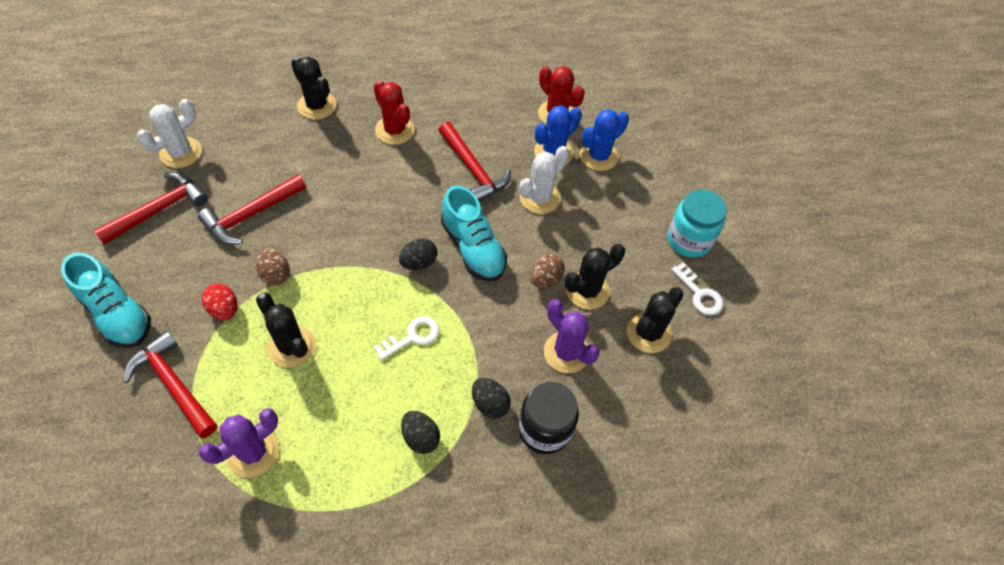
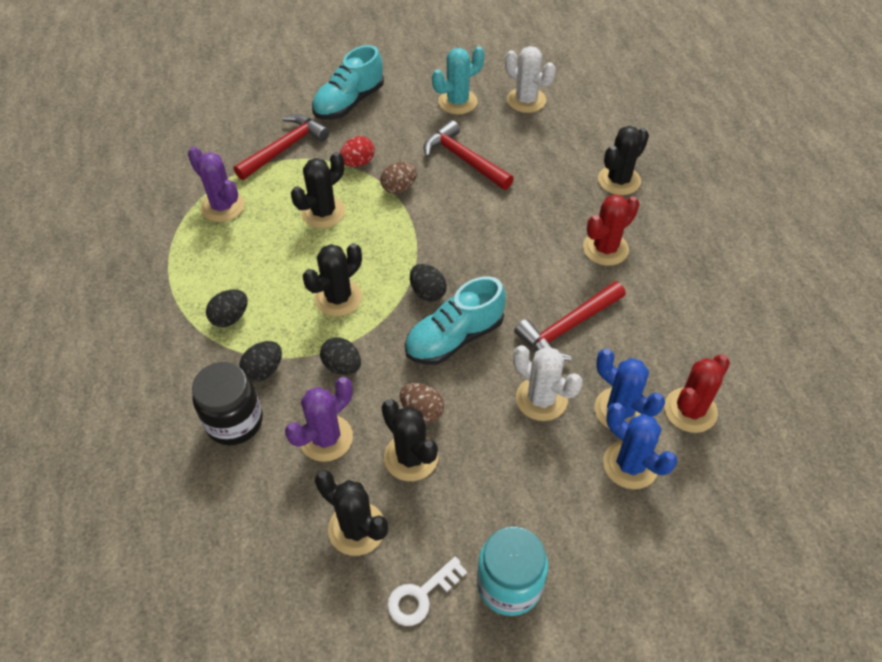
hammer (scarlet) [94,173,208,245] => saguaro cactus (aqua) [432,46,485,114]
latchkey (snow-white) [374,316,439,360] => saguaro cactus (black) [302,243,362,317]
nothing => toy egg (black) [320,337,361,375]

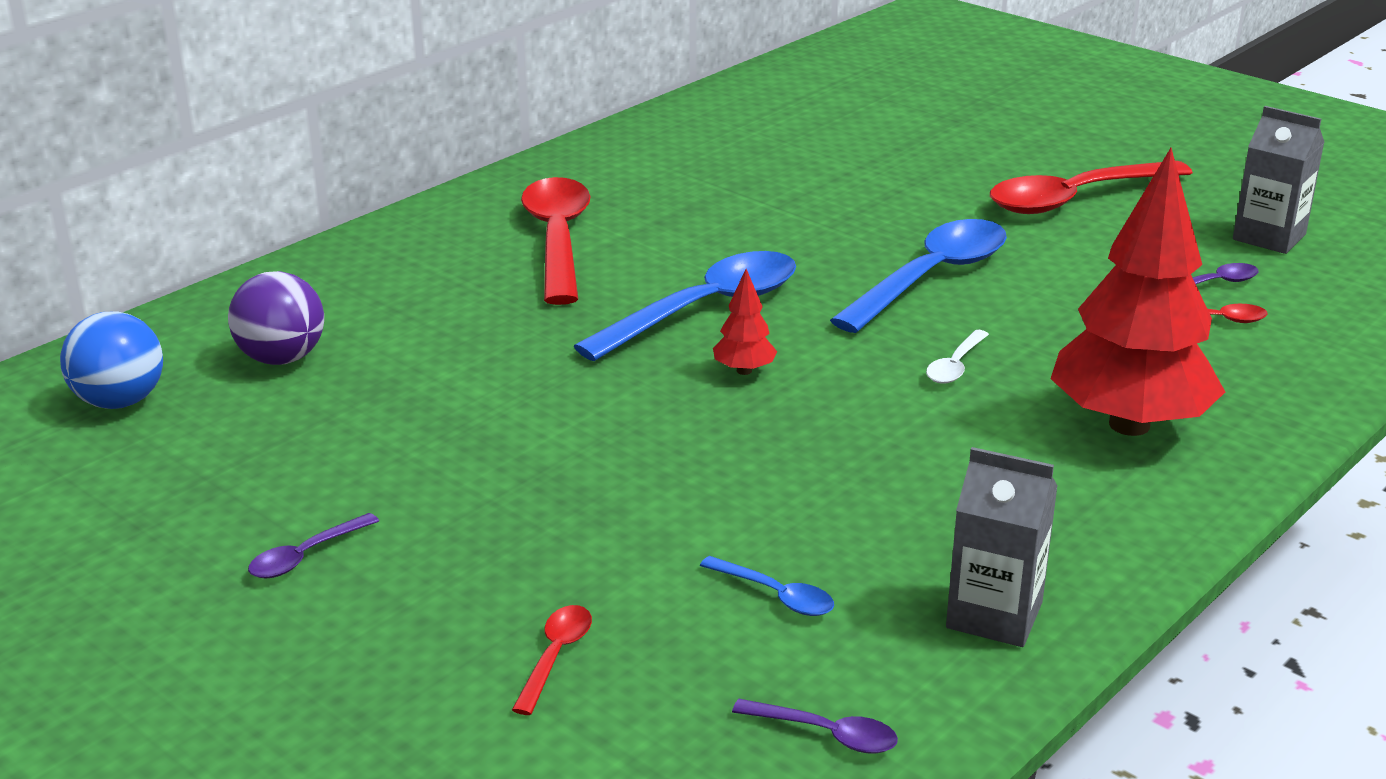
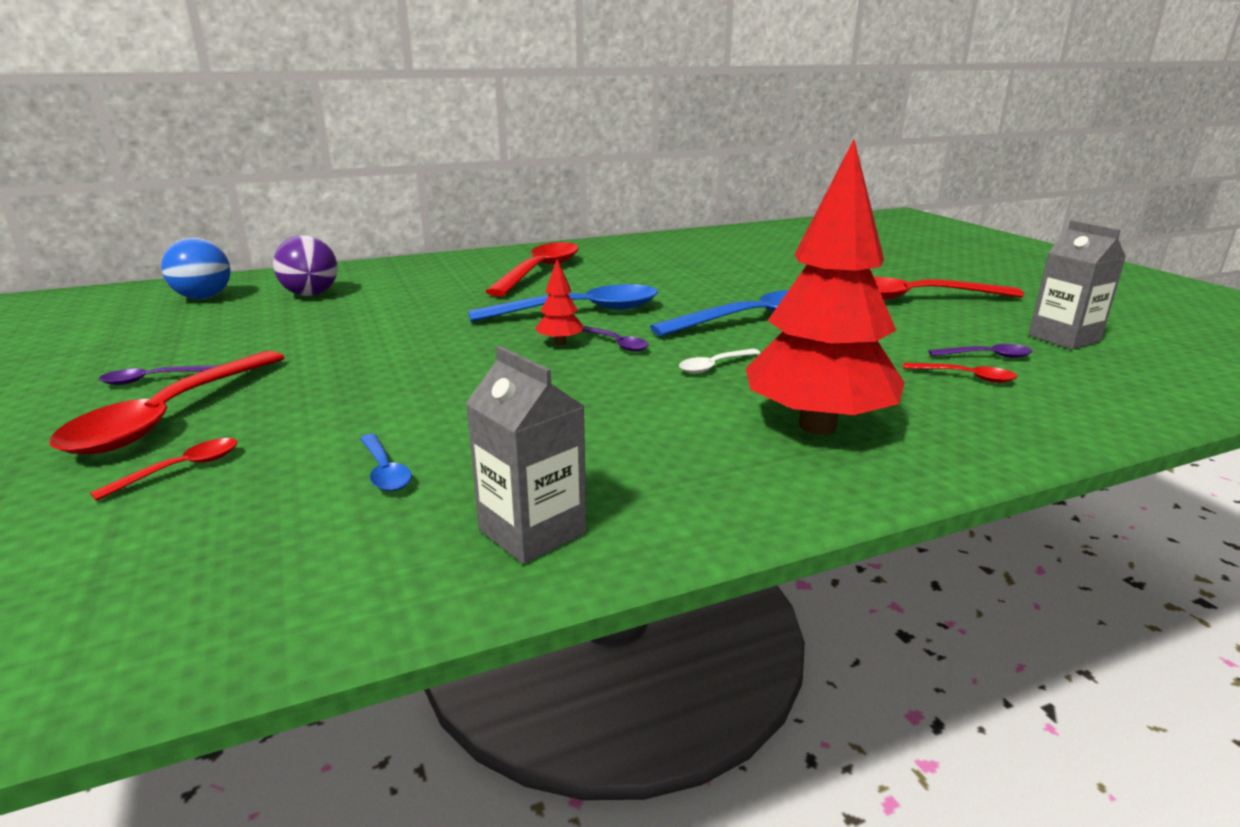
tablespoon (violet) [732,699,898,754] => tablespoon (violet) [583,326,649,352], shifted
nothing => tablespoon (scarlet) [49,351,285,454]

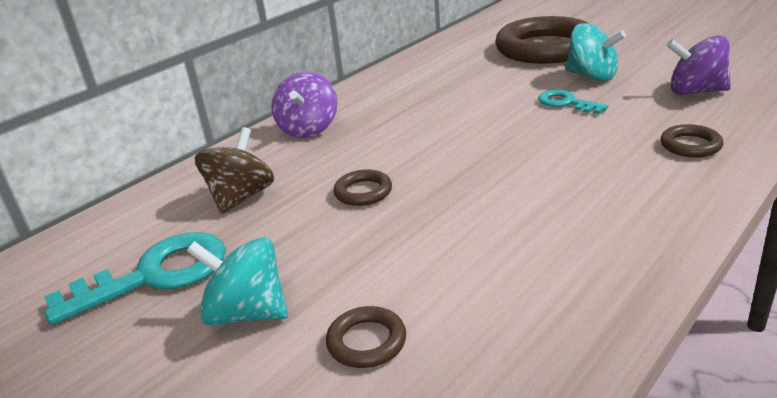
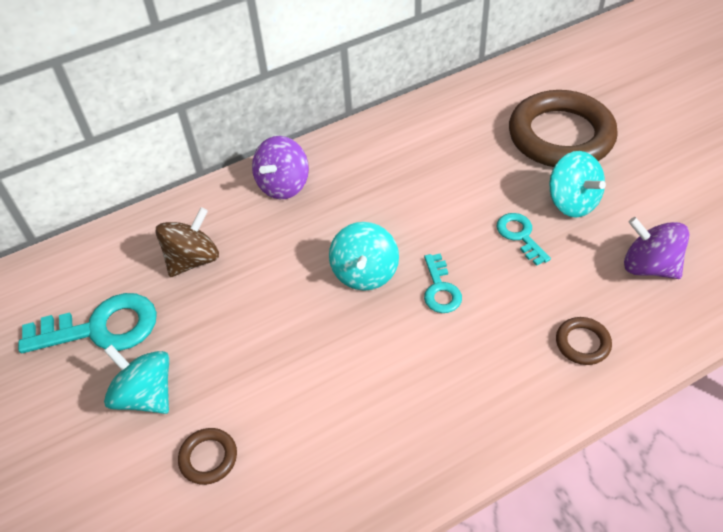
torus (brown) [334,169,392,206] => nothing
nothing => whirligig (aqua) [329,222,399,291]
nothing => latchkey (aqua) [424,253,462,313]

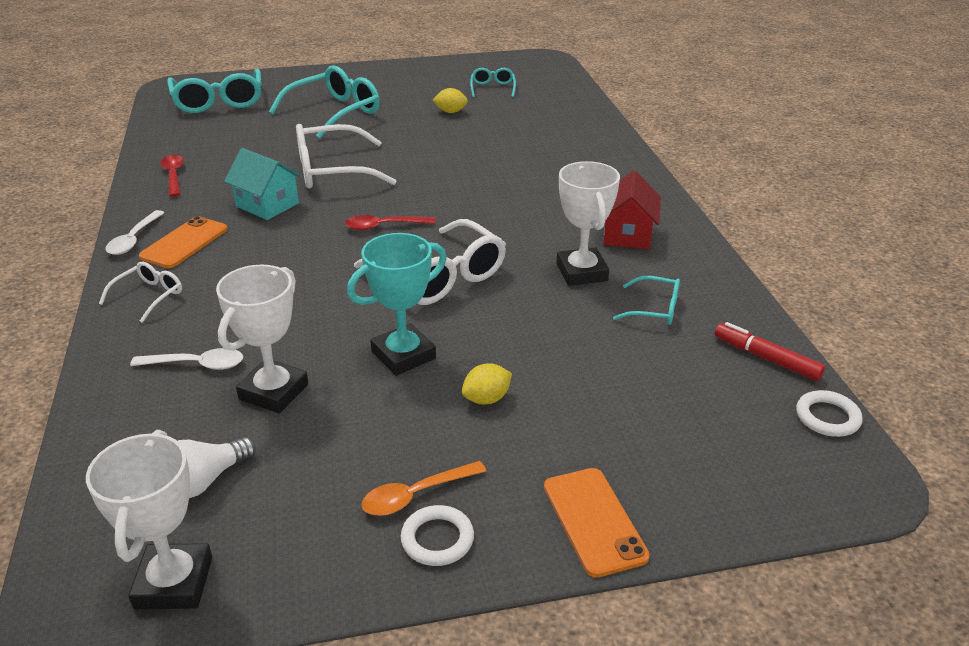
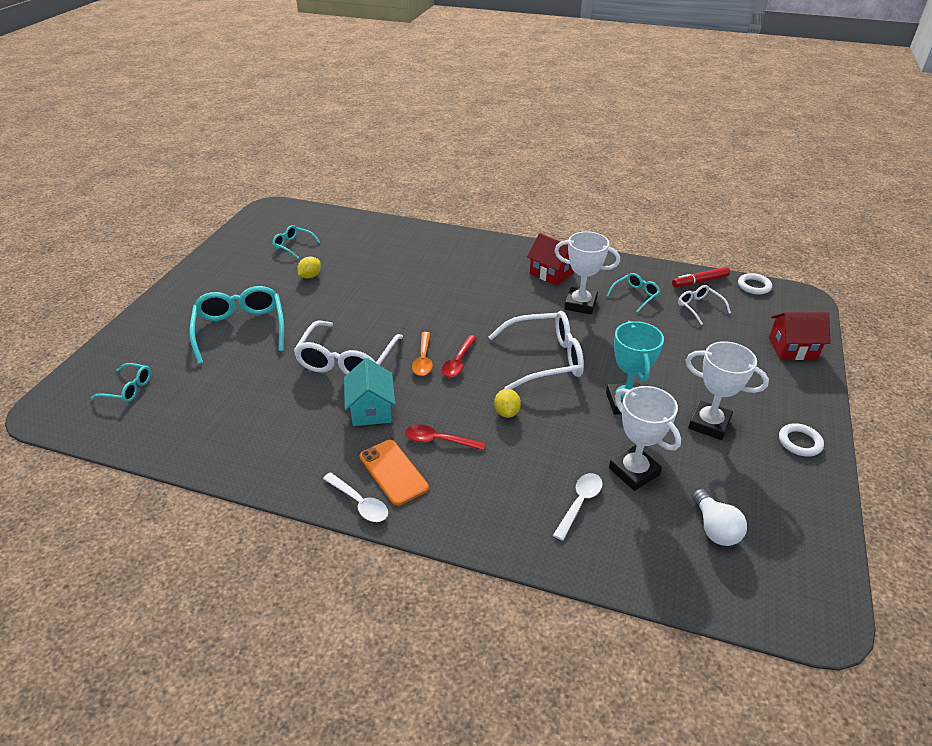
glasses (aqua) [167,69,262,113] => glasses (aqua) [91,363,151,402], x0.51
house (aqua) [224,148,302,220] => house (aqua) [344,358,395,426], 75 degrees counterclockwise
tablespoon (scarlet) [160,155,184,197] => tablespoon (scarlet) [405,425,485,450], shifted
glasses (snow-white) [99,261,182,323] => glasses (snow-white) [678,285,731,325], shifted
citrus fruit (bright yellow) [462,363,512,405] => citrus fruit (bright yellow) [494,389,521,418], shifted
award cup (snow-white) [86,430,212,609] => award cup (snow-white) [685,341,769,440], shifted
tablespoon (orange) [361,461,486,516] => tablespoon (orange) [412,332,433,376], shifted
smartphone (orange) [544,468,650,578] => nothing
nothing => house (scarlet) [769,312,831,360]

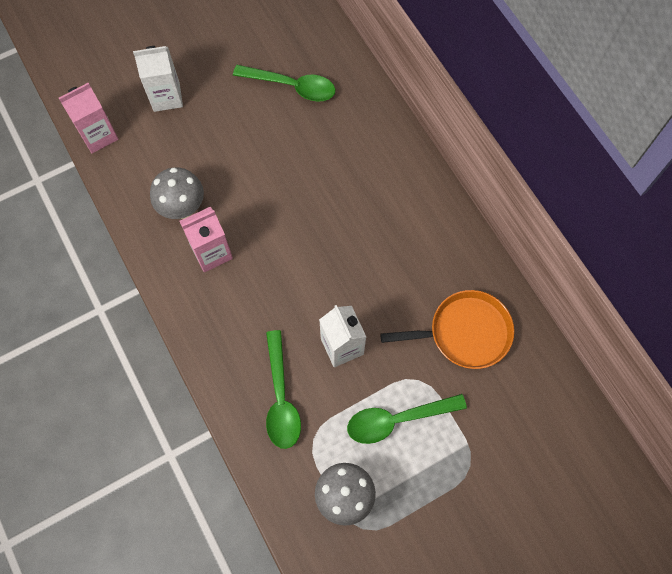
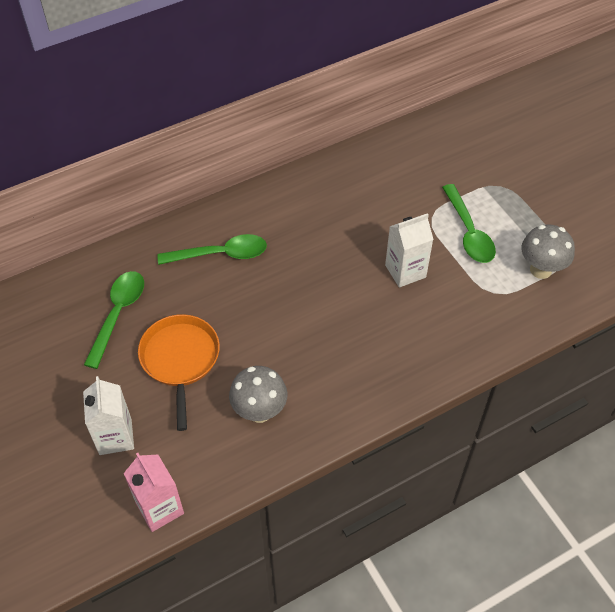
juice carton (rose-pink) [179,207,233,272] => nothing
frying pan (orange) [380,290,514,369] => frying pan (orange) [138,314,220,431], shifted
tablespoon (green) [266,330,301,449] => tablespoon (green) [157,234,267,265], shifted

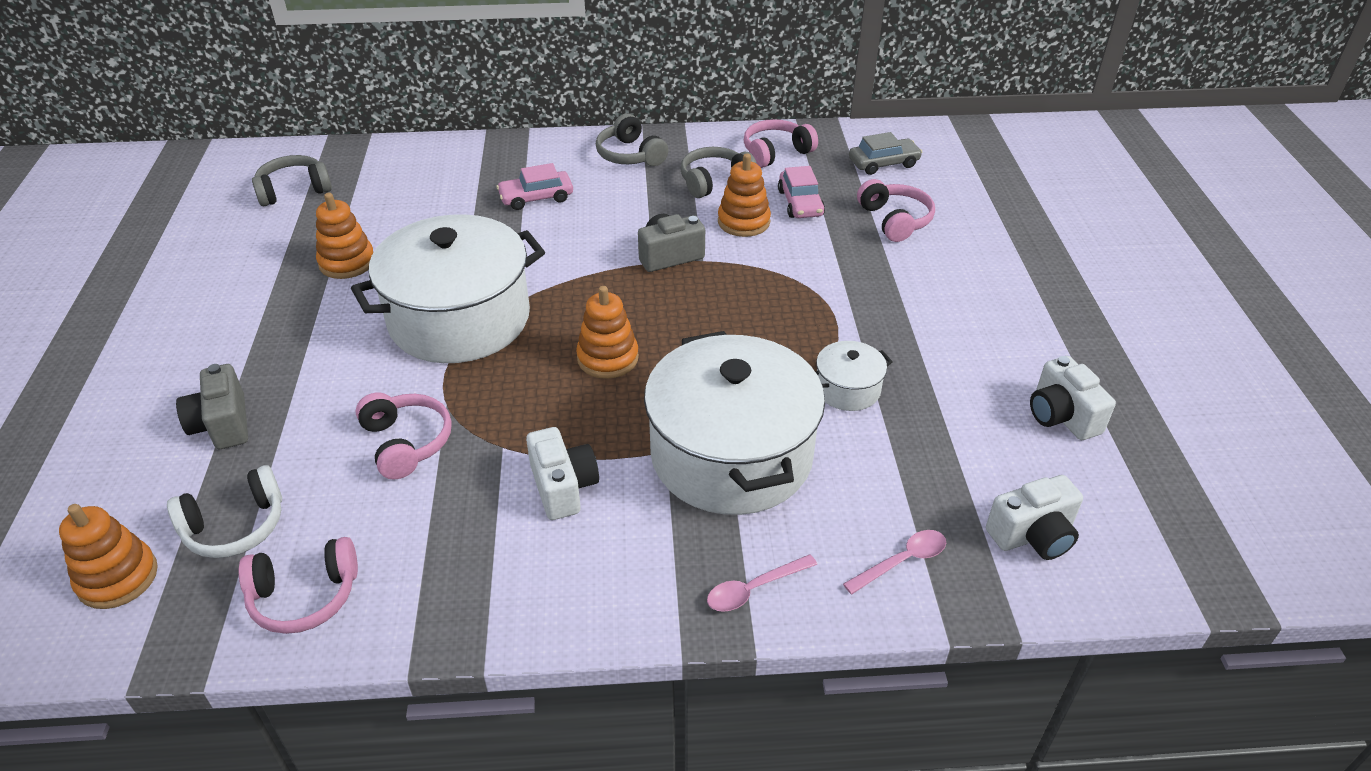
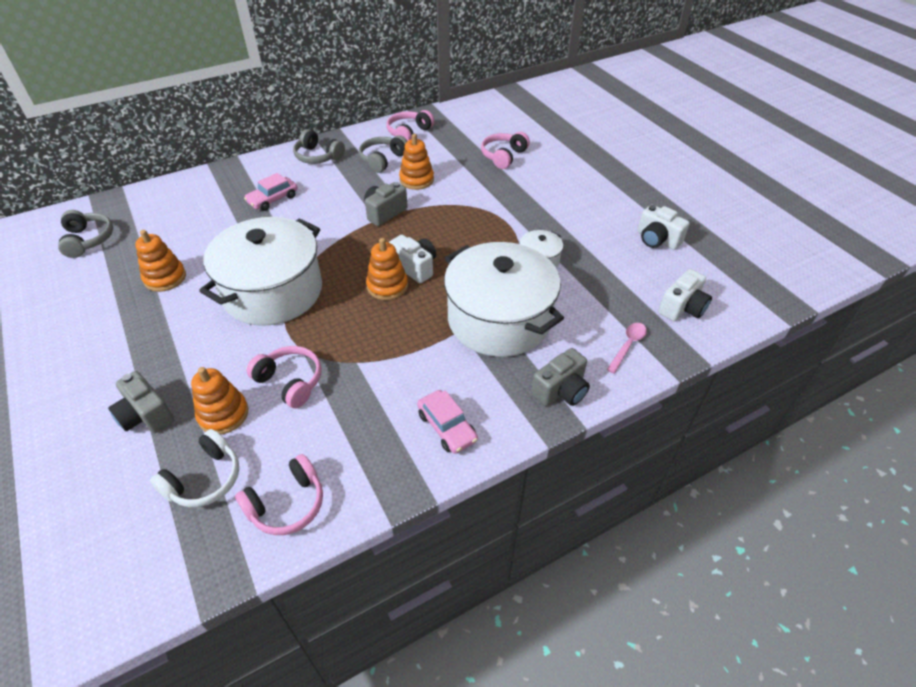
car (grey) [849,132,922,175] => nothing
headset (grey) [252,155,332,206] => headset (grey) [58,210,113,258], 120 degrees clockwise
car (rose-pink) [778,166,825,218] => car (rose-pink) [417,390,478,454], shifted
headset (rose-pink) [857,179,935,242] => headset (rose-pink) [481,132,530,169], 105 degrees counterclockwise
compact camera (snow-white) [526,427,599,520] => compact camera (snow-white) [389,235,436,283], shifted
ring stacker (orange) [59,504,158,609] => ring stacker (orange) [191,367,249,434], shifted
tablespoon (rose-pink) [707,554,817,612] => compact camera (grey) [531,348,590,406]

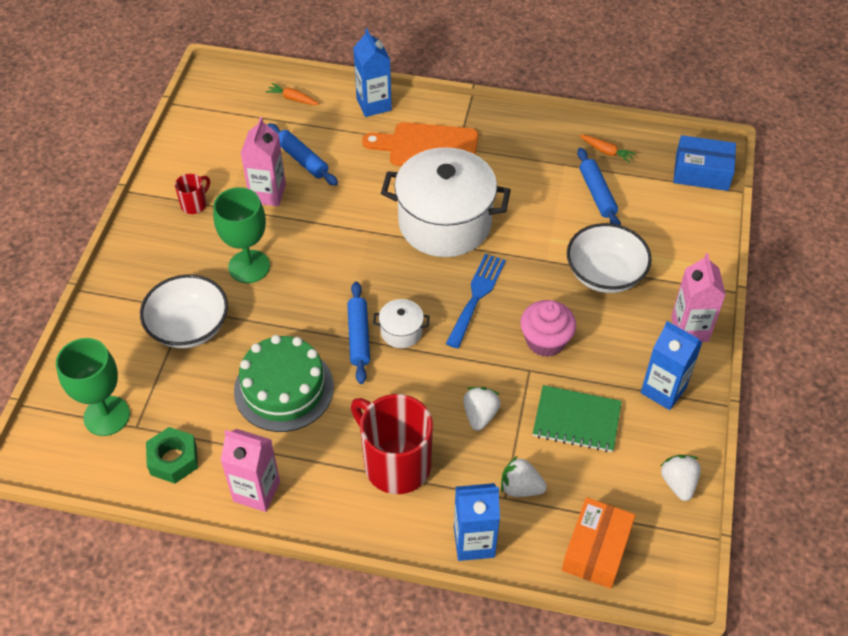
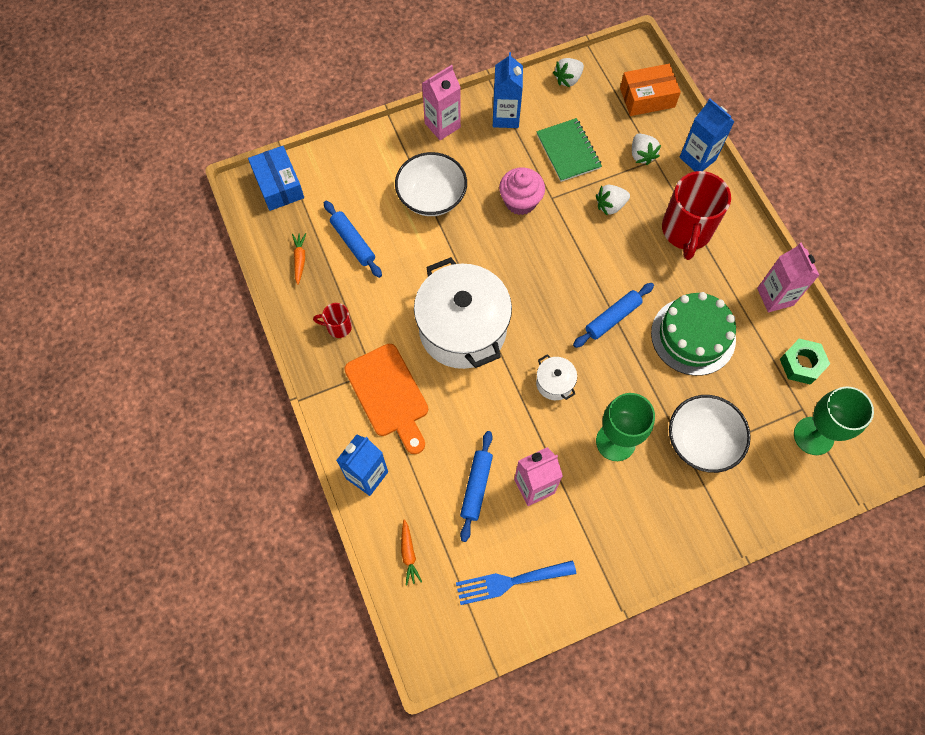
dough roller (cobalt) [577,148,621,225] => dough roller (cobalt) [324,201,382,278], 75 degrees counterclockwise
tea mug (scarlet) [175,174,210,214] => tea mug (scarlet) [313,303,352,338], shifted
fork (cobalt) [446,254,506,348] => fork (cobalt) [456,560,576,605], shifted
stockpot (snow-white) [373,299,430,348] => stockpot (snow-white) [536,354,577,400], shifted

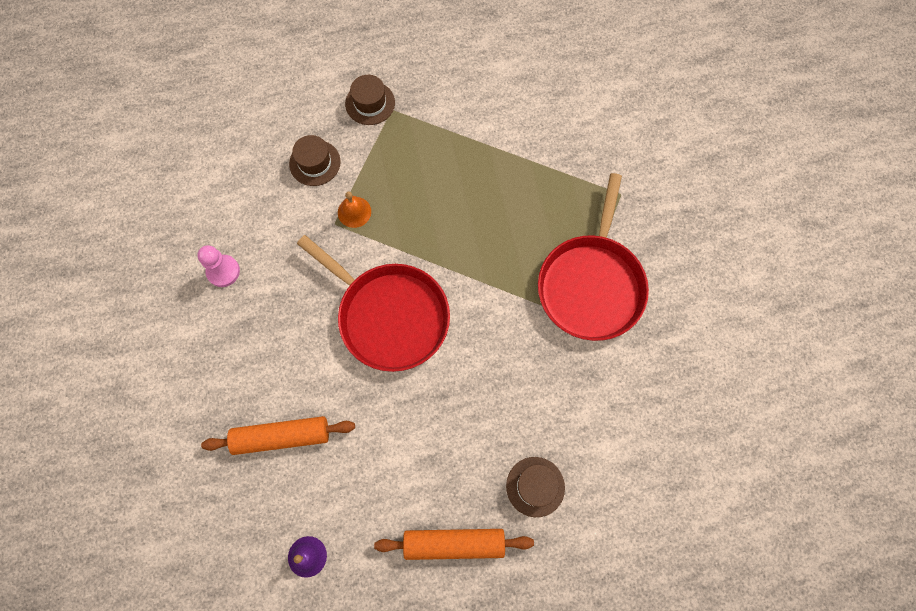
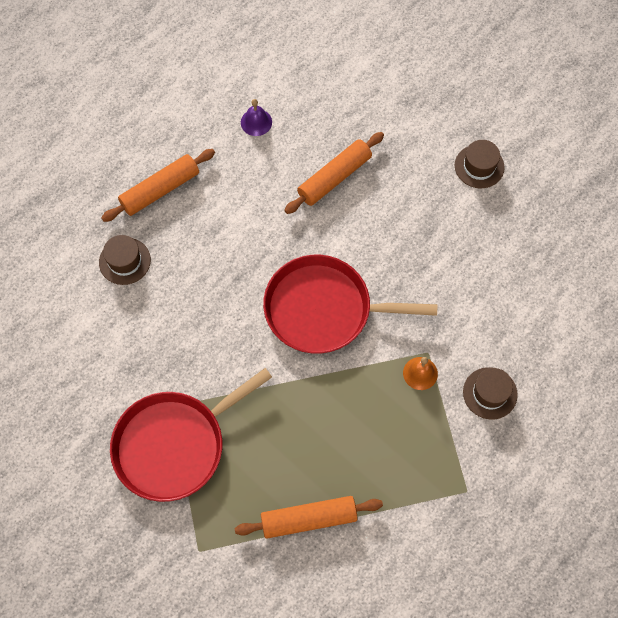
tall hat (brown) [345,75,395,125] => tall hat (brown) [455,140,505,188], shifted
frying pan (scarlet) [538,173,649,341] => frying pan (scarlet) [110,368,272,502], 105 degrees counterclockwise
pawn (rose-pink) [197,245,240,287] => nothing
nothing => dough roller (orange) [235,496,383,538]

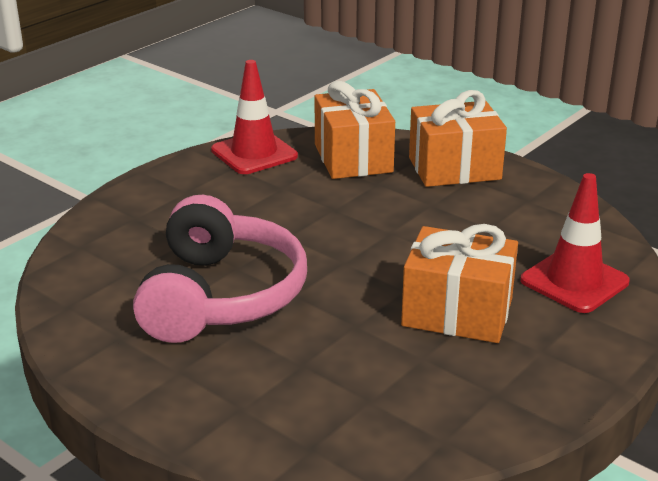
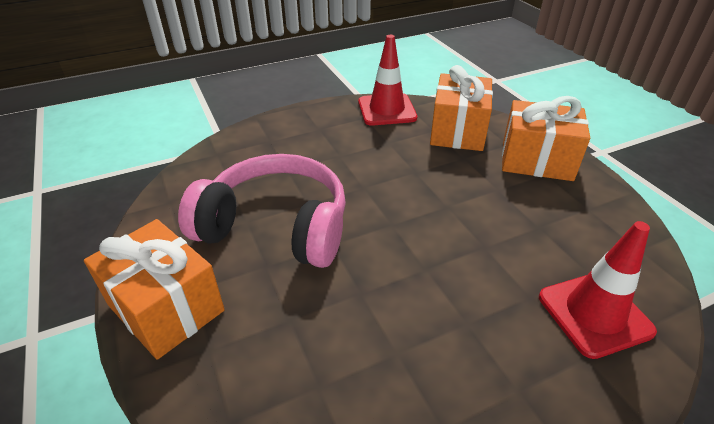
headset (rose-pink) [133,195,307,343] => headset (rose-pink) [178,154,346,268], 105 degrees counterclockwise
wrapped gift (orange) [401,224,518,343] => wrapped gift (orange) [84,219,225,360], shifted

